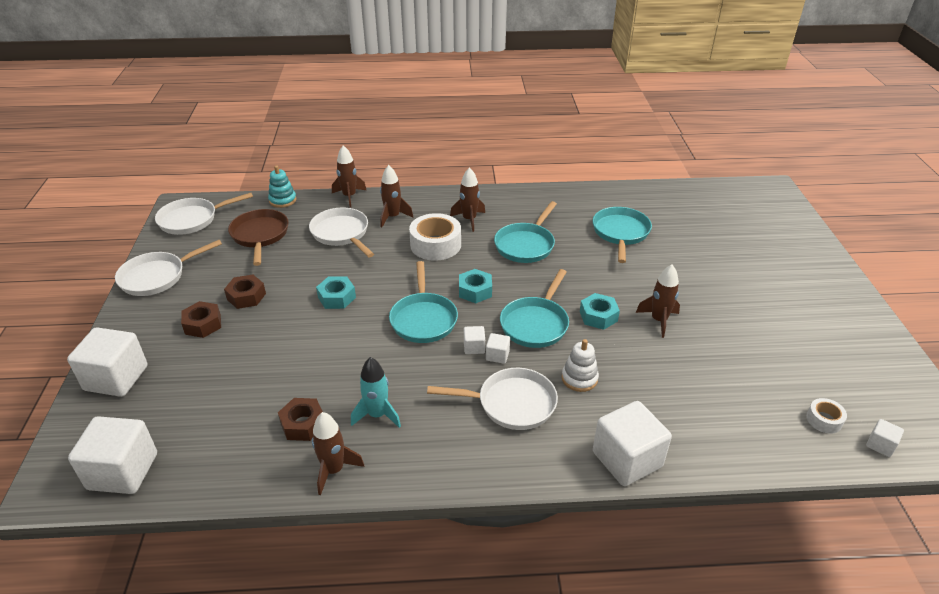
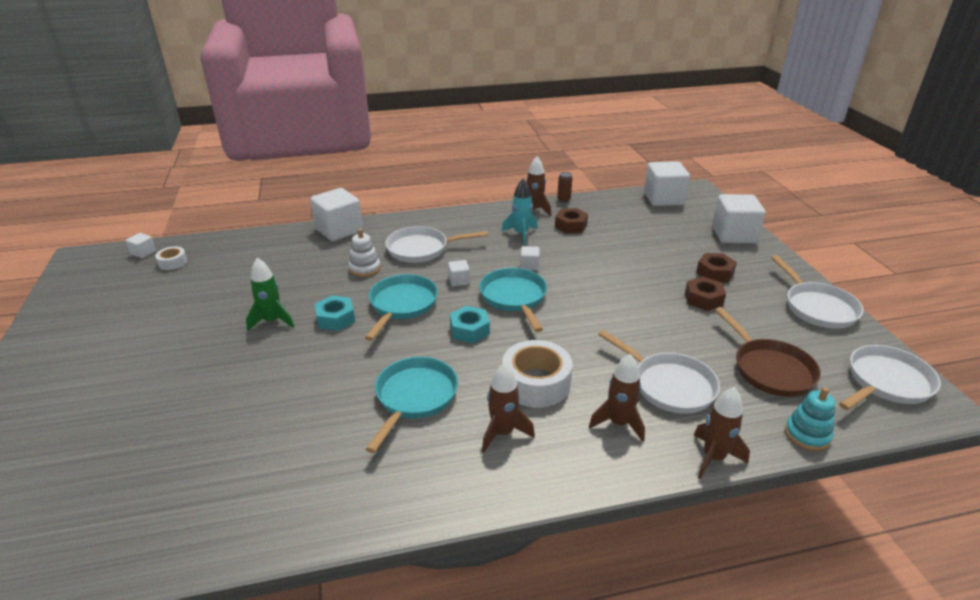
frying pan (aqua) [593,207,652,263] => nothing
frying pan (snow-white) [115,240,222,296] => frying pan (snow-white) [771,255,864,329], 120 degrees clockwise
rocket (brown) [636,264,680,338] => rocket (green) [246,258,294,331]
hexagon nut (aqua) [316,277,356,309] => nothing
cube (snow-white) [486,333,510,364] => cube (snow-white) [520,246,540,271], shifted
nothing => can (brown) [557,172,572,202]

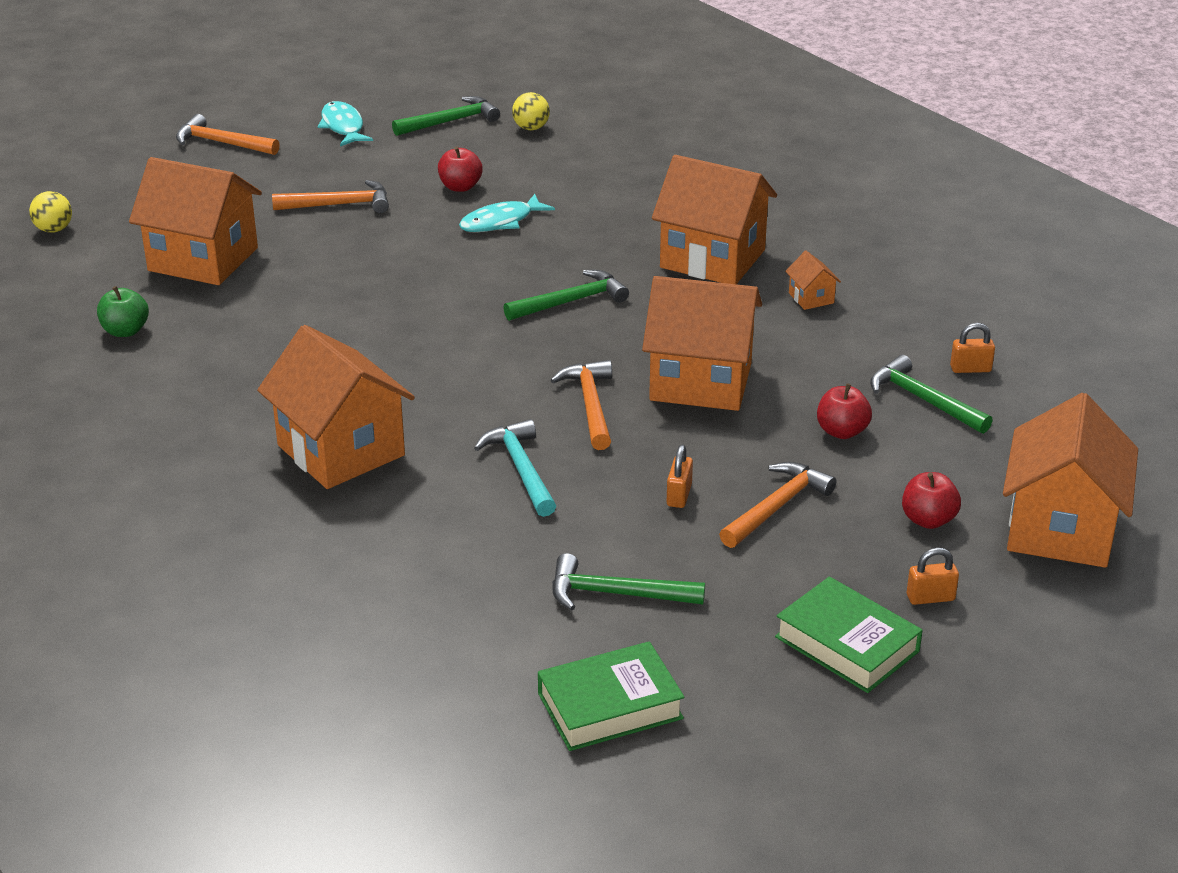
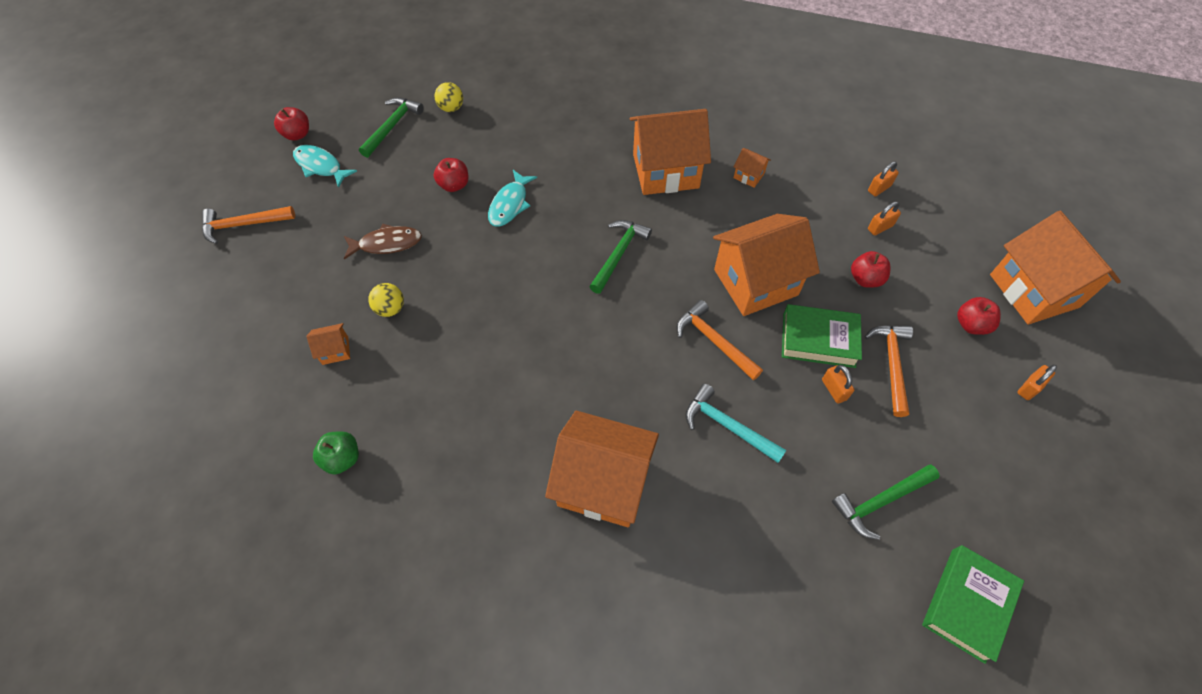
house (orange) [129,157,262,285] => house (orange) [307,323,350,365], x0.41
hammer (orange) [272,180,389,213] => fish (brown) [344,223,422,259]
ball (bright yellow) [29,191,72,233] => ball (bright yellow) [368,283,404,317], shifted
hammer (green) [870,355,993,434] => small lock (orange) [868,202,901,236]
book (green) [775,576,923,693] => book (green) [782,304,862,368], shifted
nothing => toy apple (scarlet) [274,107,309,141]

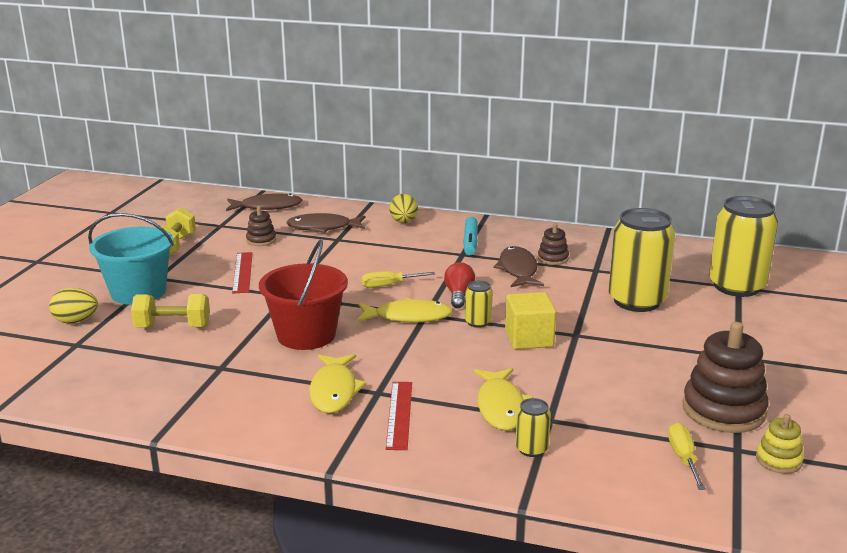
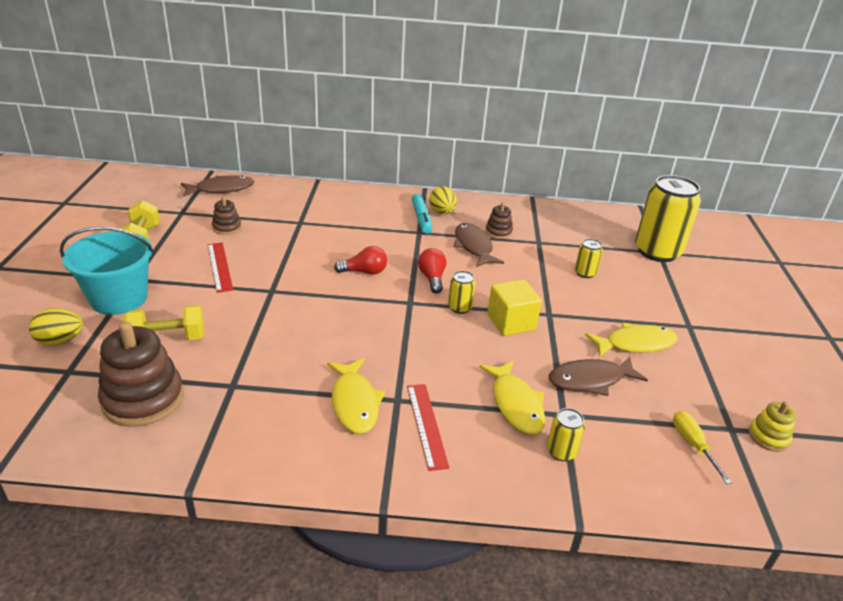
toy egg (bright yellow) [389,194,418,223] => toy egg (bright yellow) [429,186,457,214], shifted
can (bright yellow) [608,208,675,312] => can (bright yellow) [575,239,603,278], x0.44
fish (brown) [286,213,365,233] => fish (brown) [548,356,648,396], shifted
pail (scarlet) [259,240,348,350] => nothing
hand screwdriver (bright yellow) [361,271,435,288] => lightbulb (scarlet) [334,246,387,275]
fish (bright yellow) [357,298,453,323] => fish (bright yellow) [585,323,678,357], shifted
ring stacker (brown) [683,322,769,433] => ring stacker (brown) [98,321,184,427], shifted

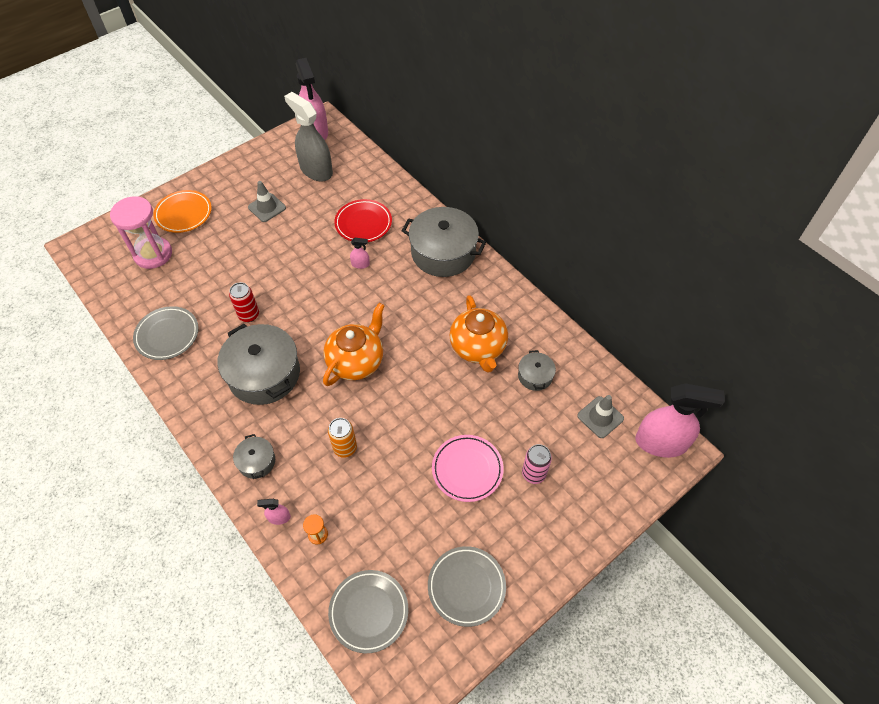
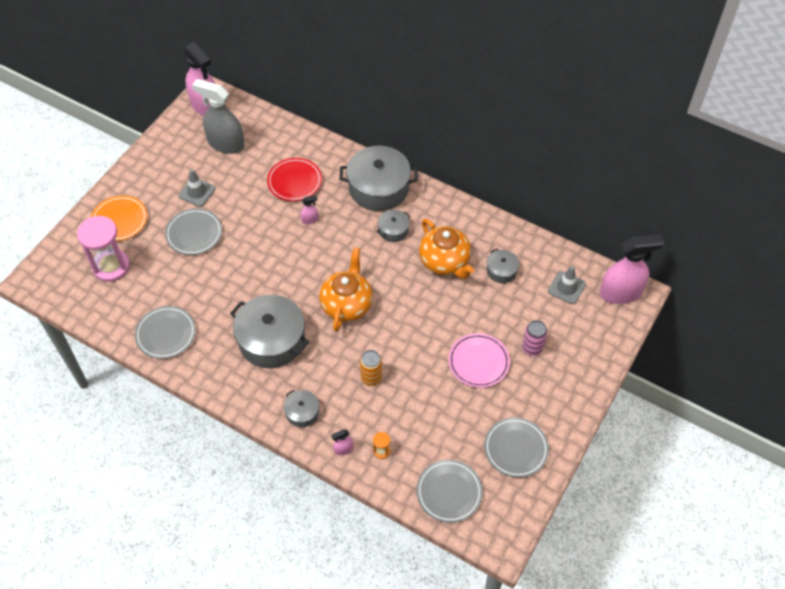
can (scarlet) [229,282,259,322] => nothing
nothing => flat dish (grey) [165,208,222,255]
nothing => stockpot (grey) [376,210,411,242]

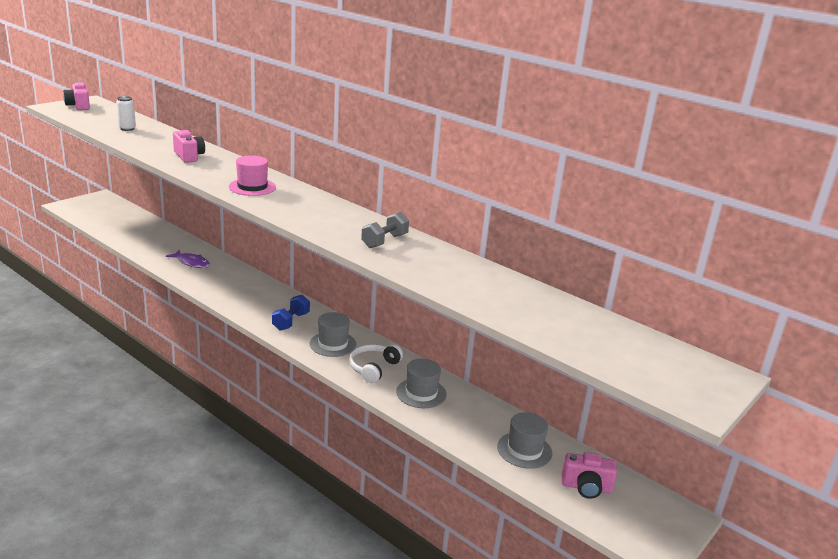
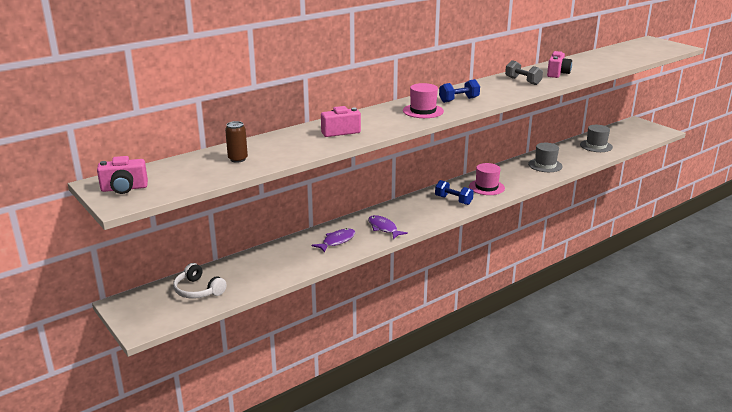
can (snow-white) [116,96,136,131] => can (brown) [225,121,248,163]
tall hat (grey) [310,312,356,357] => tall hat (rose-pink) [469,163,505,195]
headset (snow-white) [349,344,403,383] => headset (snow-white) [173,263,227,299], shifted
compact camera (rose-pink) [562,452,617,499] => compact camera (rose-pink) [547,51,572,78], shifted
nothing => dumbbell (cobalt) [439,79,480,103]
nothing => fish (violet) [368,215,408,239]

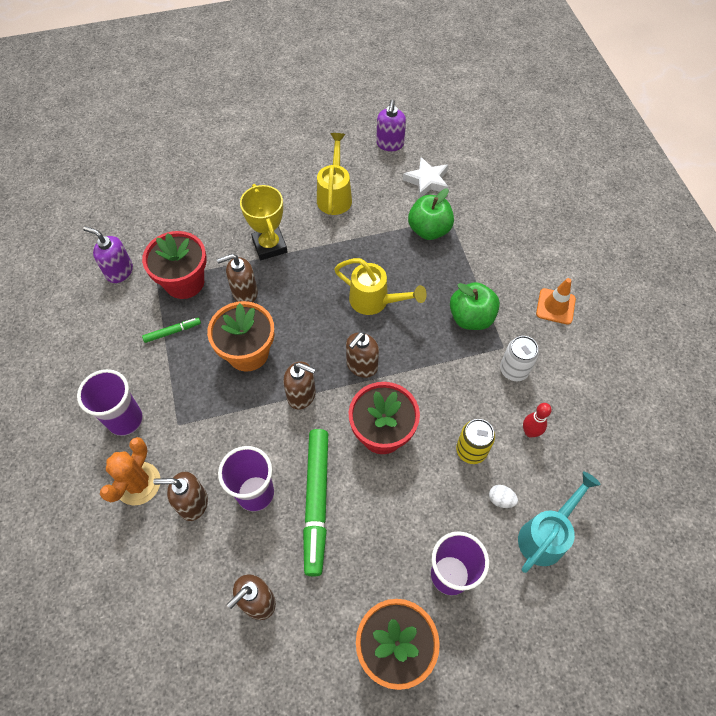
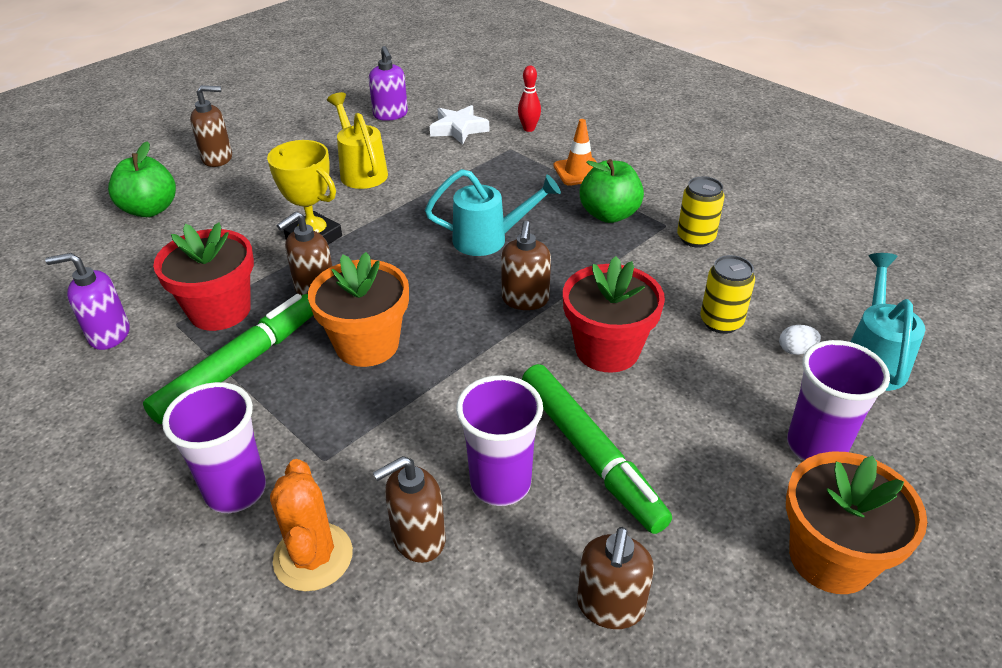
toy apple (green) [408,188,454,240] => toy apple (green) [108,141,176,217], shifted
sprinkling can (bright yellow) [334,258,427,315] => sprinkling can (aqua) [425,169,561,256]
traffic cone (orange) [536,278,576,325] => traffic cone (orange) [554,119,596,186], shifted
felt pen (green) [142,318,201,343] => felt pen (green) [143,294,313,424], x2.18
can (snow-white) [500,336,539,381] => can (bright yellow) [677,176,724,248]
soap pump (brown) [283,361,316,410] => soap pump (brown) [190,85,232,167], shifted
skittle (scarlet) [523,403,552,437] => skittle (scarlet) [518,66,541,132], shifted

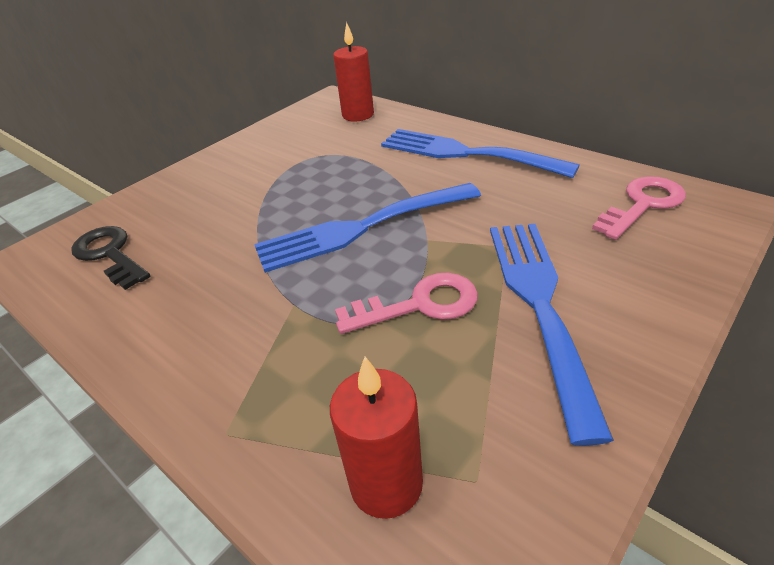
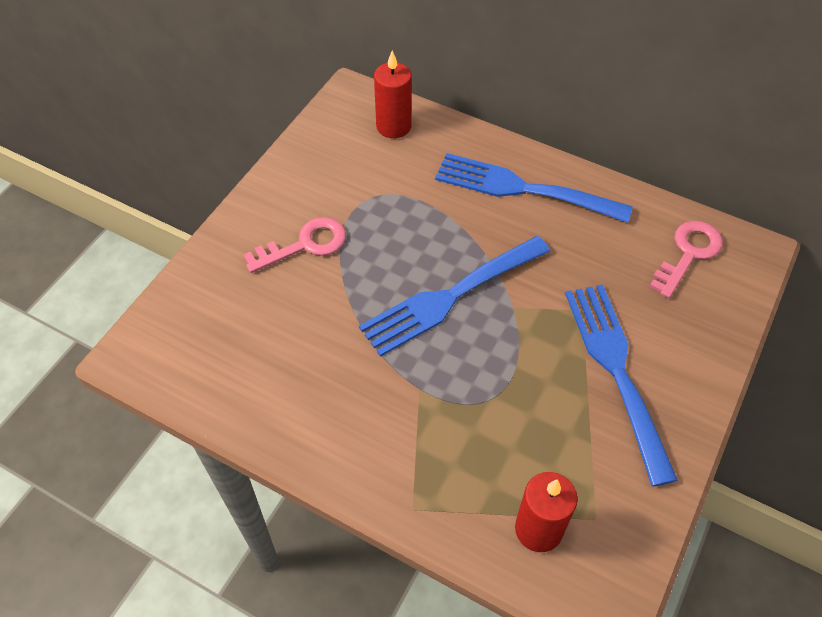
latchkey (black) [71,226,150,290] => nothing
latchkey (rose-pink) [335,273,478,334] => latchkey (rose-pink) [244,217,346,273], shifted

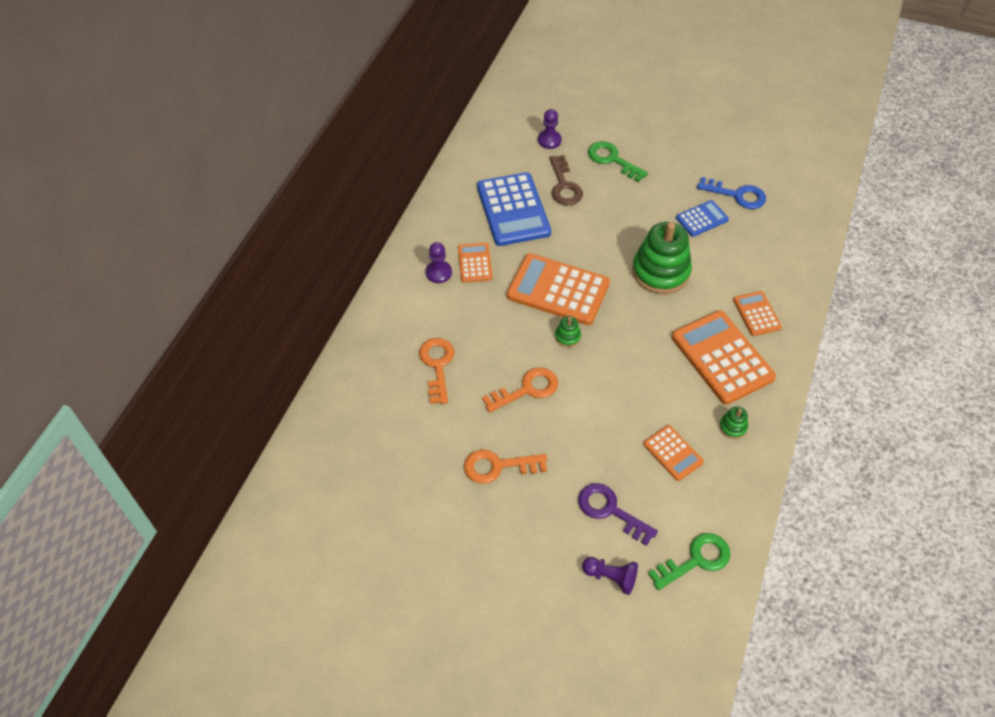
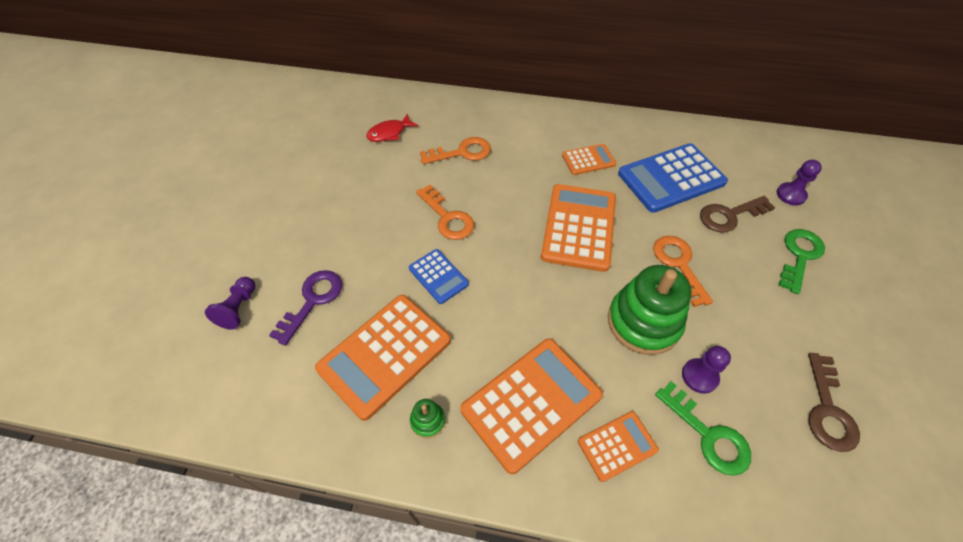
latchkey (cobalt) [697,177,766,209] => latchkey (brown) [808,353,860,452]
adding machine (cobalt) [676,200,729,237] => adding machine (cobalt) [409,249,469,304], shifted
pawn (violet) [426,242,452,283] => pawn (violet) [682,346,731,394], shifted
ring stacker (green) [555,316,581,347] => nothing
adding machine (orange) [643,425,704,481] => adding machine (orange) [315,295,451,421], x1.90
latchkey (orange) [464,449,547,484] => latchkey (orange) [653,236,713,307], shifted
latchkey (green) [648,533,731,590] => latchkey (green) [655,381,751,476], shifted
nothing => fish (scarlet) [366,113,418,142]

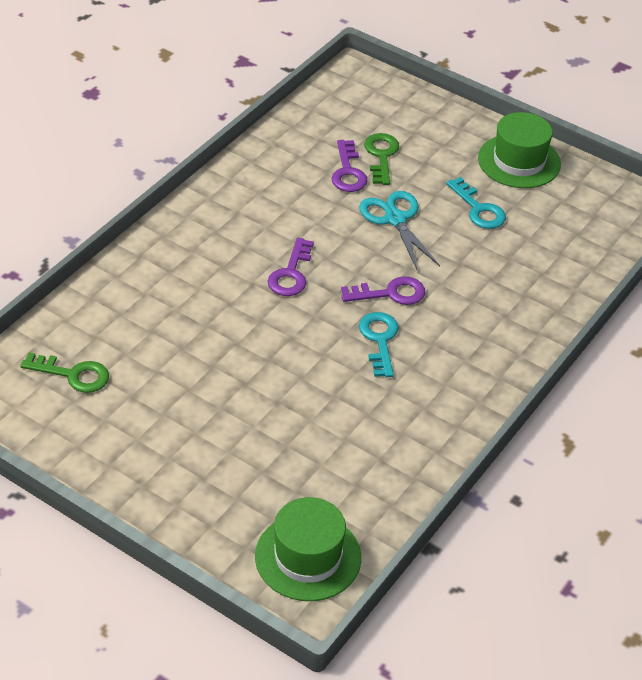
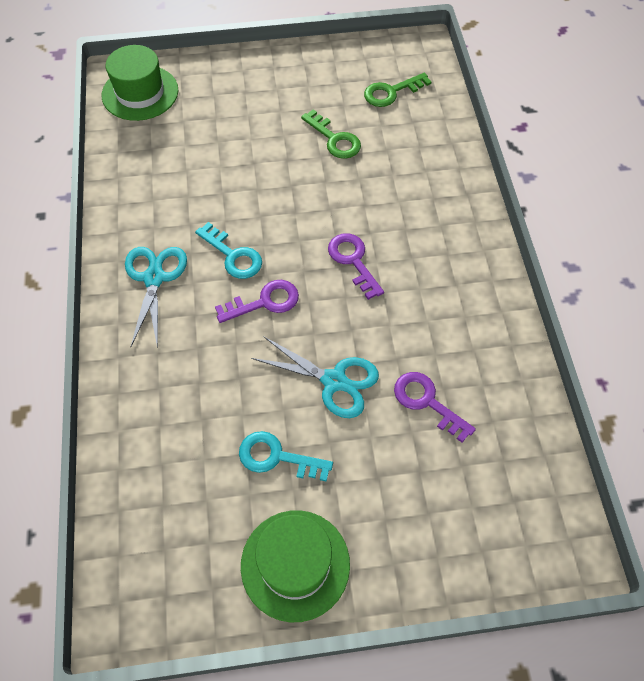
latchkey (green) [364,133,399,185] => latchkey (green) [301,109,361,159], shifted
latchkey (violet) [341,276,425,305] => latchkey (violet) [215,280,299,323], 150 degrees counterclockwise
nothing => shears (aqua) [125,247,187,348]

